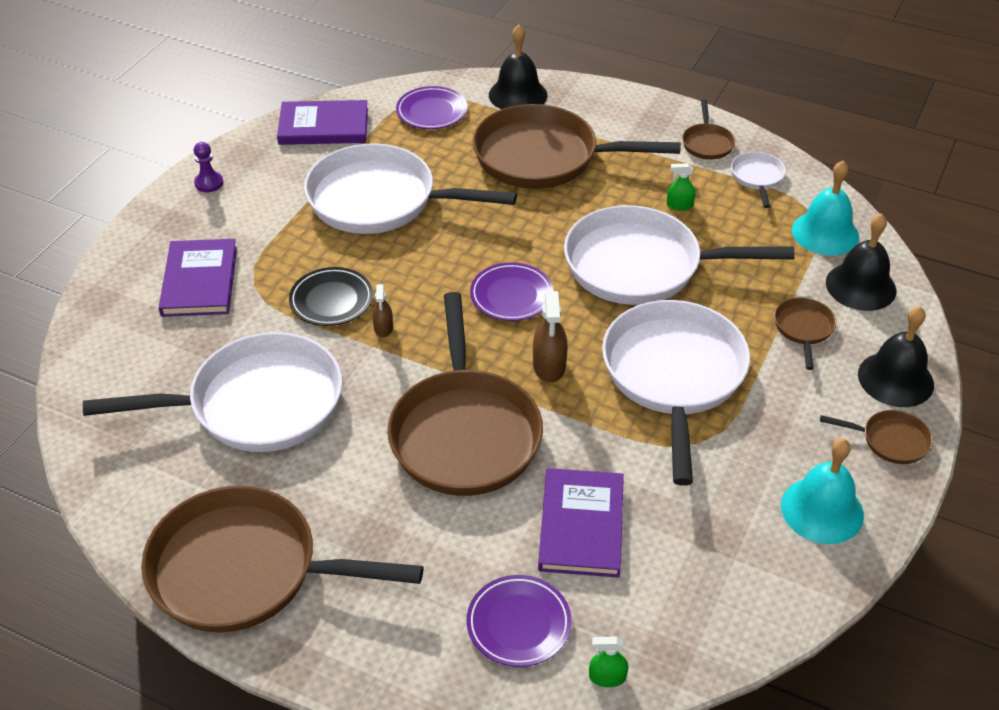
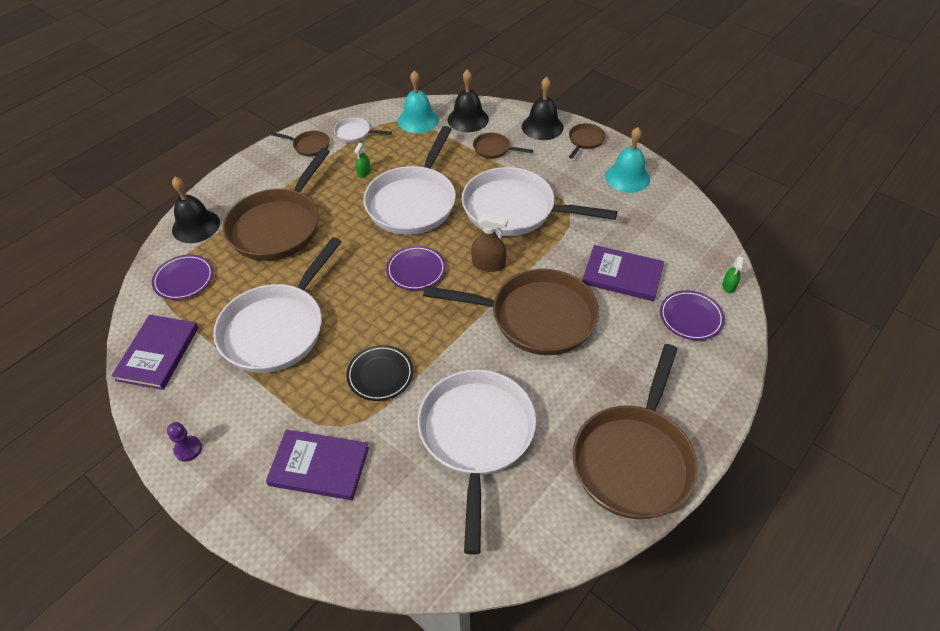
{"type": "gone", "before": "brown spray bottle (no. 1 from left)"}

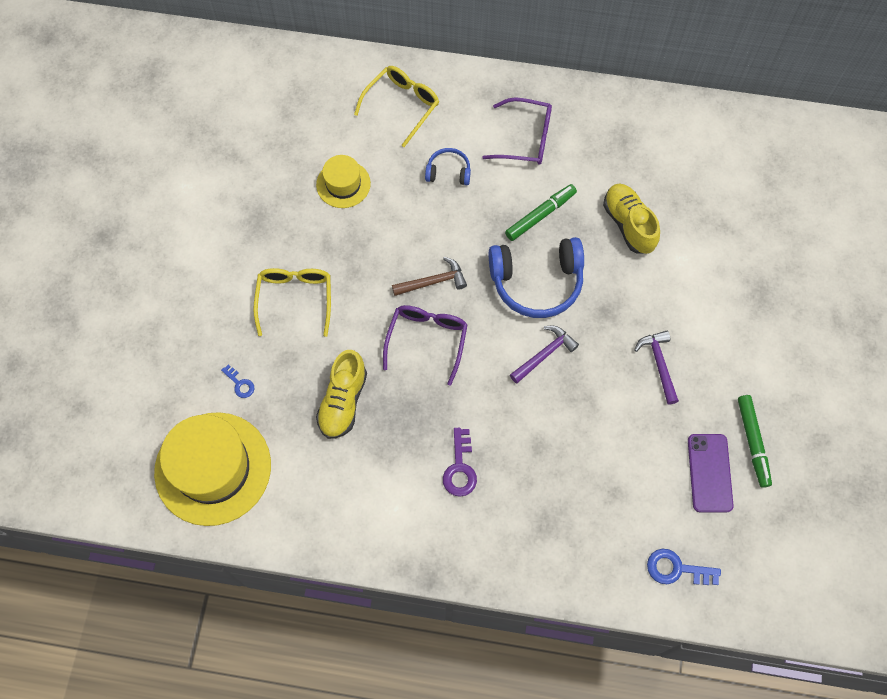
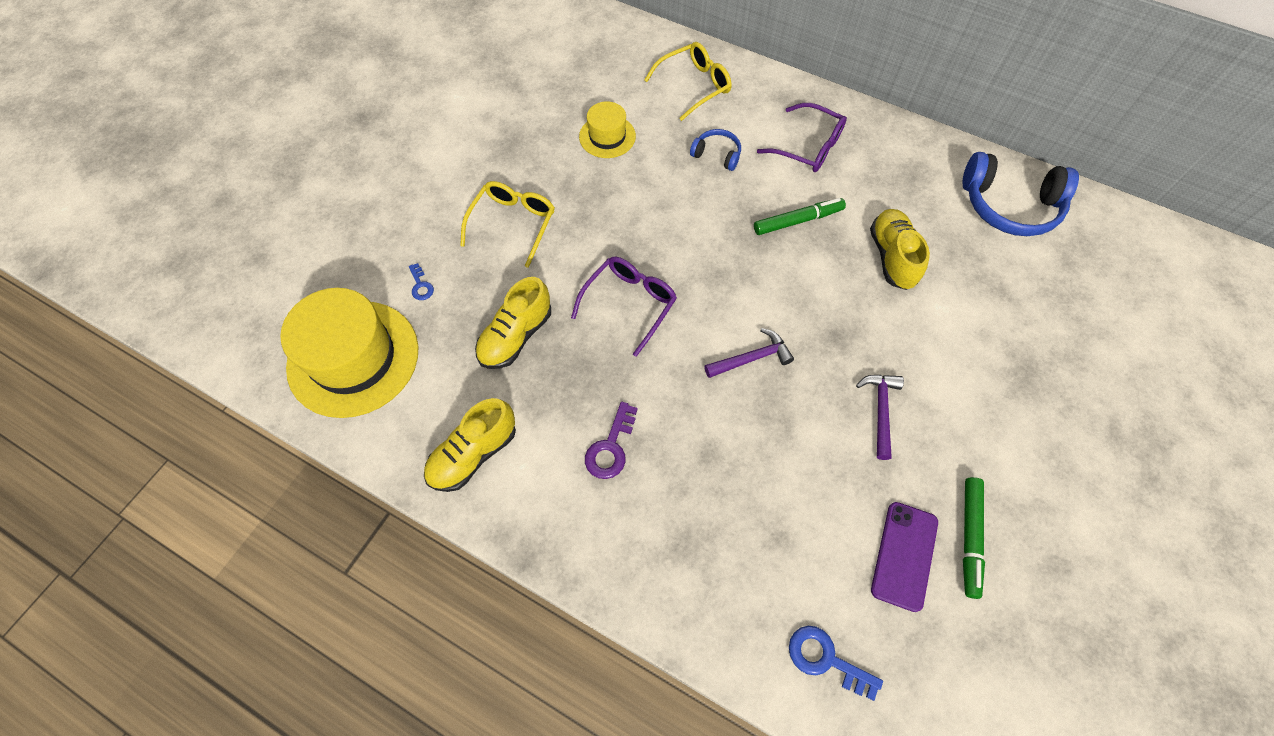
{"type": "shifted", "before": "blue headphones (no. 2 from left)"}
{"type": "gone", "before": "brown hammer"}
{"type": "new", "after": "yellow shoe (no. 1 from left)"}

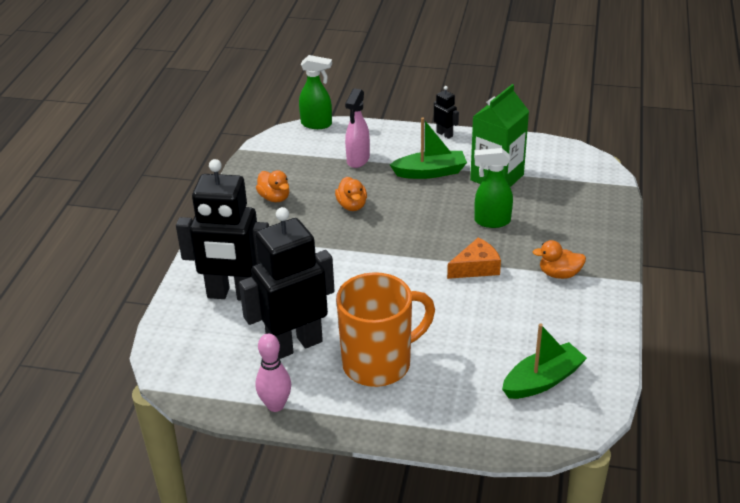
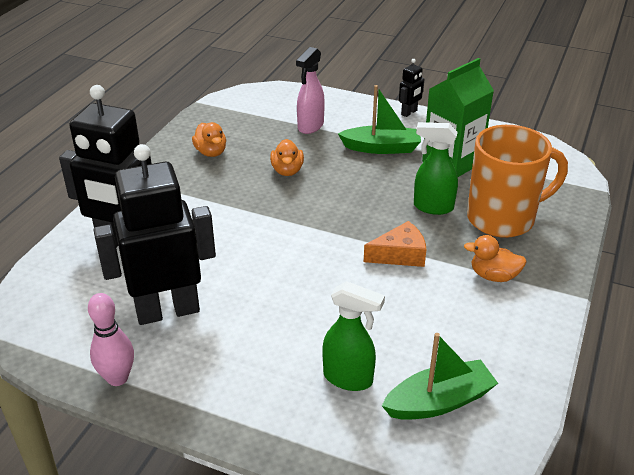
{"type": "shifted", "before": "green spray bottle (no. 1 from left)"}
{"type": "rotated", "before": "black robot (no. 3 from left)", "turn": 75}
{"type": "shifted", "before": "orange mug"}

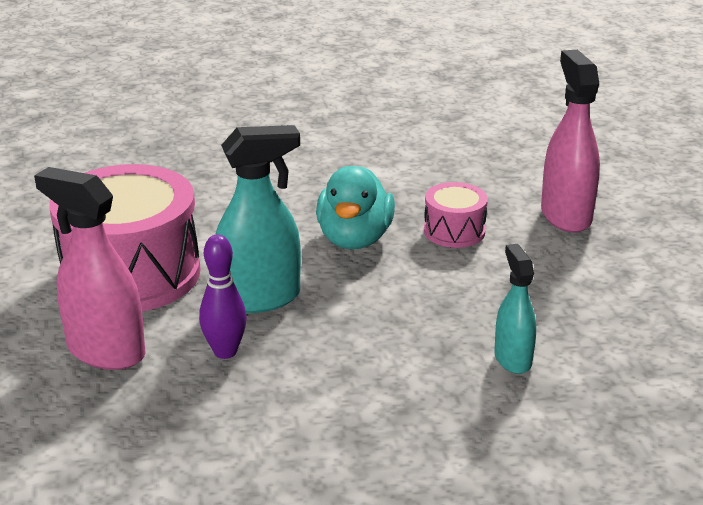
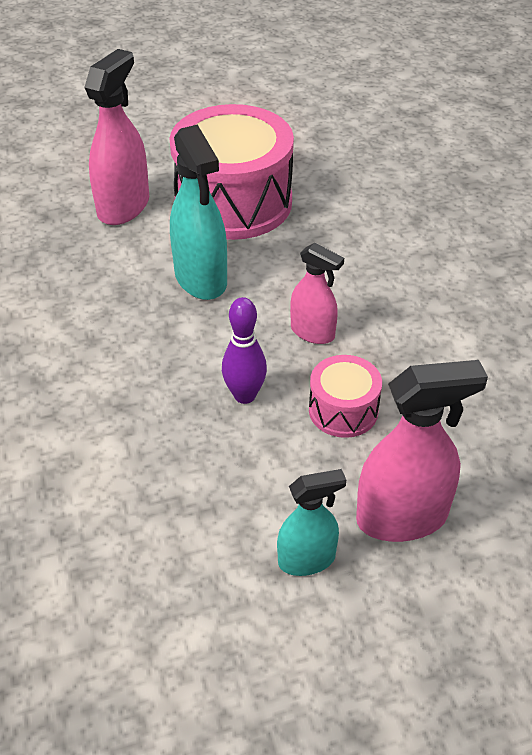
{"type": "swapped", "before": "turquoise duck", "after": "pink spray bottle (no. 2 from left)"}
{"type": "shifted", "before": "purple bowling pin"}
{"type": "shifted", "before": "turquoise spray bottle (no. 2 from left)"}

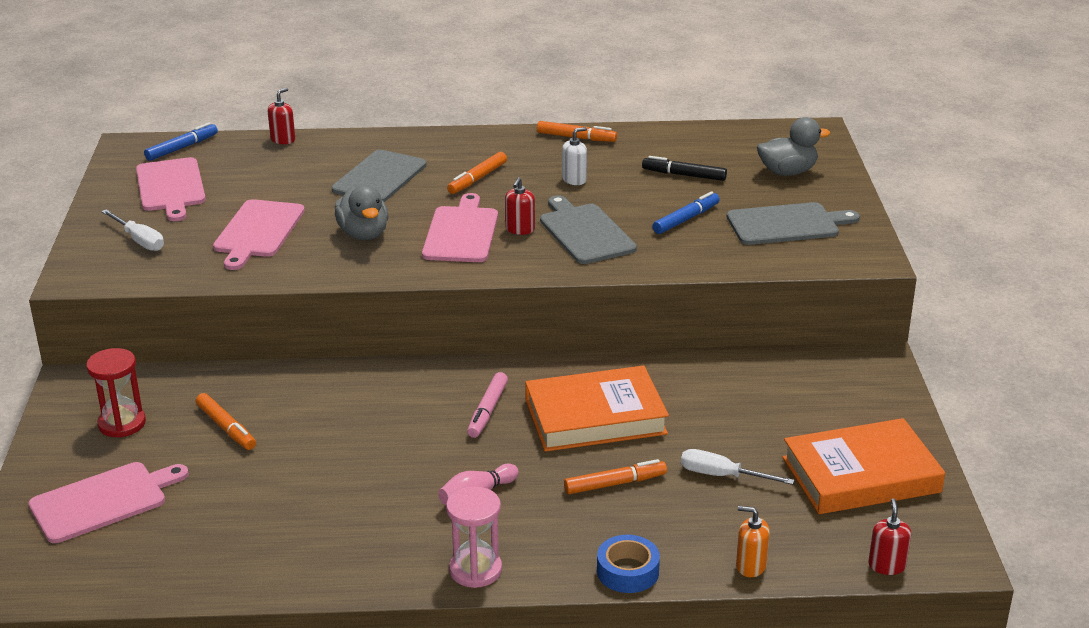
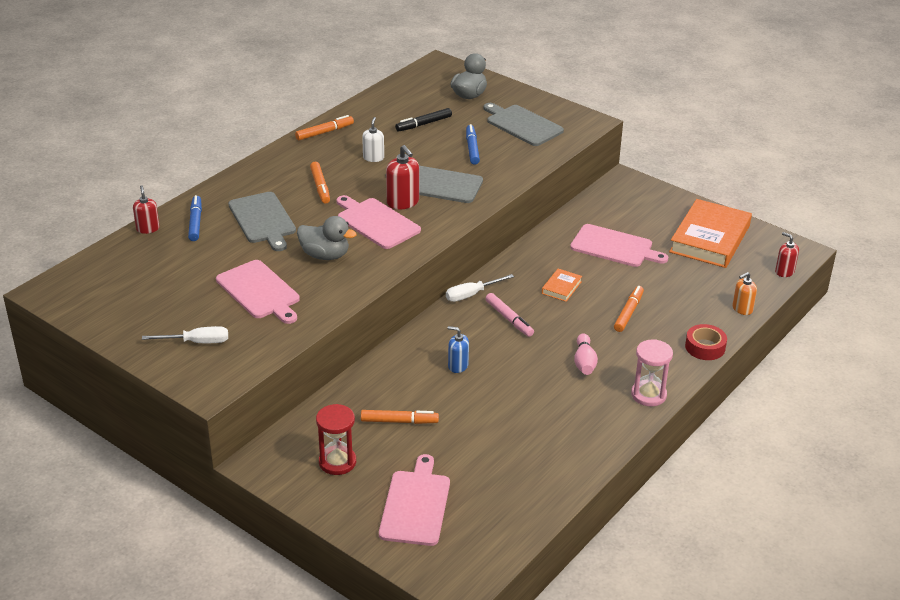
{"type": "shifted", "before": "blue marker (no. 1 from left)"}
{"type": "shifted", "before": "pink cutting board (no. 2 from left in the first image)", "after": "pink cutting board (no. 4 from left)"}
{"type": "scaled", "before": "red soap dispenser (no. 2 from left)", "scale": 1.51}
{"type": "rotated", "before": "grey cutting board (no. 3 from left)", "turn": -75}
{"type": "scaled", "before": "orange book (no. 1 from left)", "scale": 0.44}
{"type": "shifted", "before": "white screwdriver (no. 2 from left)"}
{"type": "repainted", "before": "blue tape", "after": "red tape"}
{"type": "new", "after": "blue soap dispenser"}

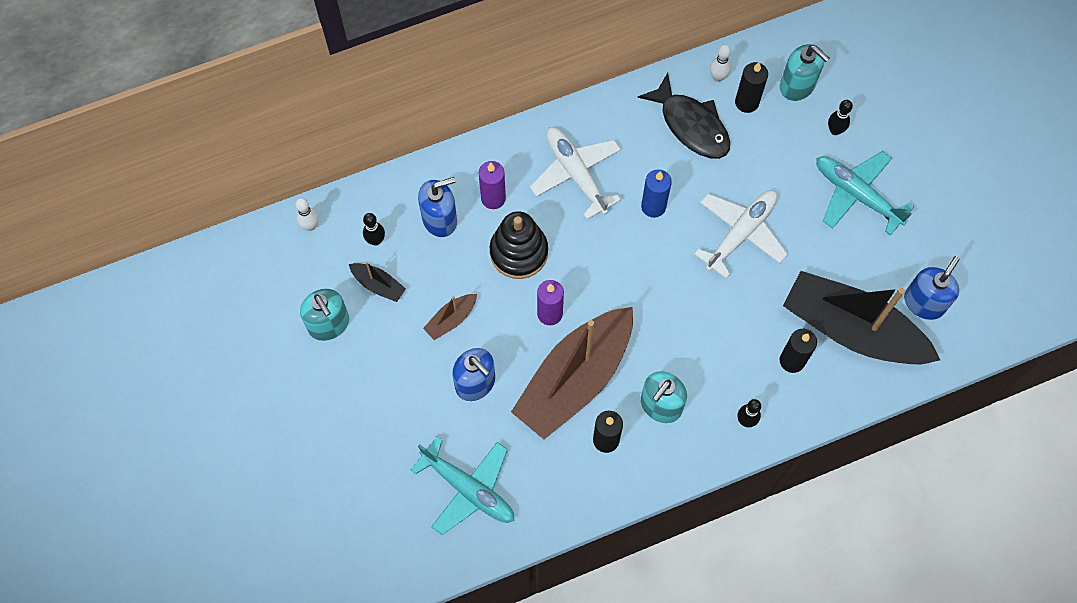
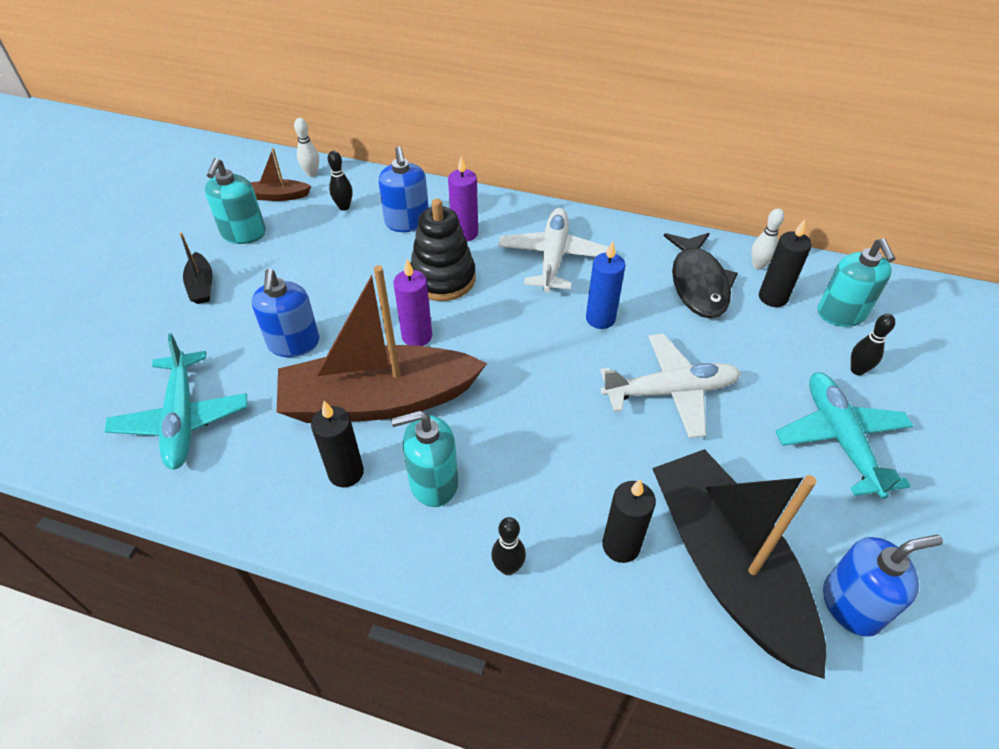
{"type": "rotated", "before": "blue soap dispenser (no. 1 from left in the first image)", "turn": 60}
{"type": "shifted", "before": "black boat (no. 1 from left)"}
{"type": "shifted", "before": "brown boat (no. 1 from left)"}

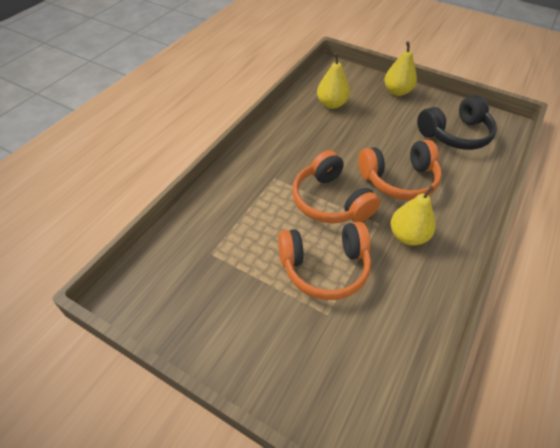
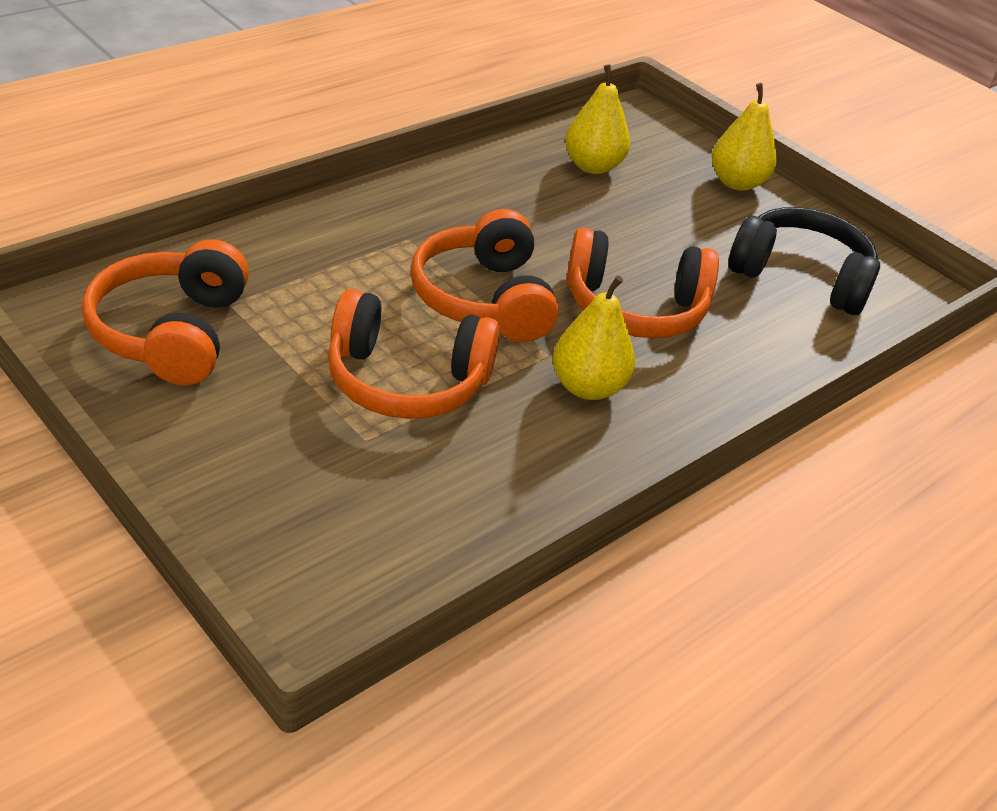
{"type": "rotated", "before": "black headphones", "turn": -150}
{"type": "new", "after": "orange headphones (no. 1 from left)"}

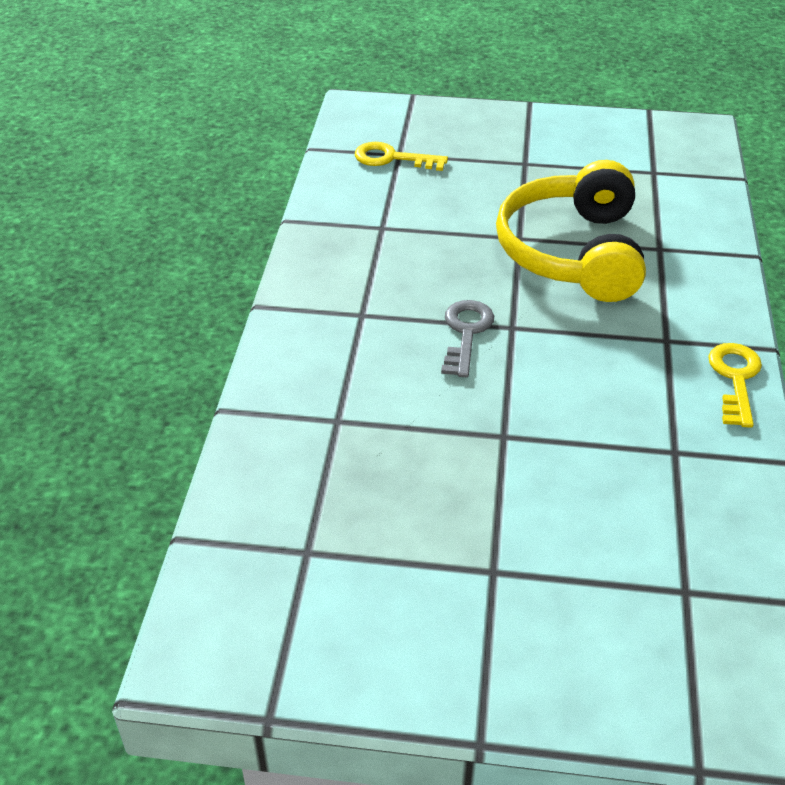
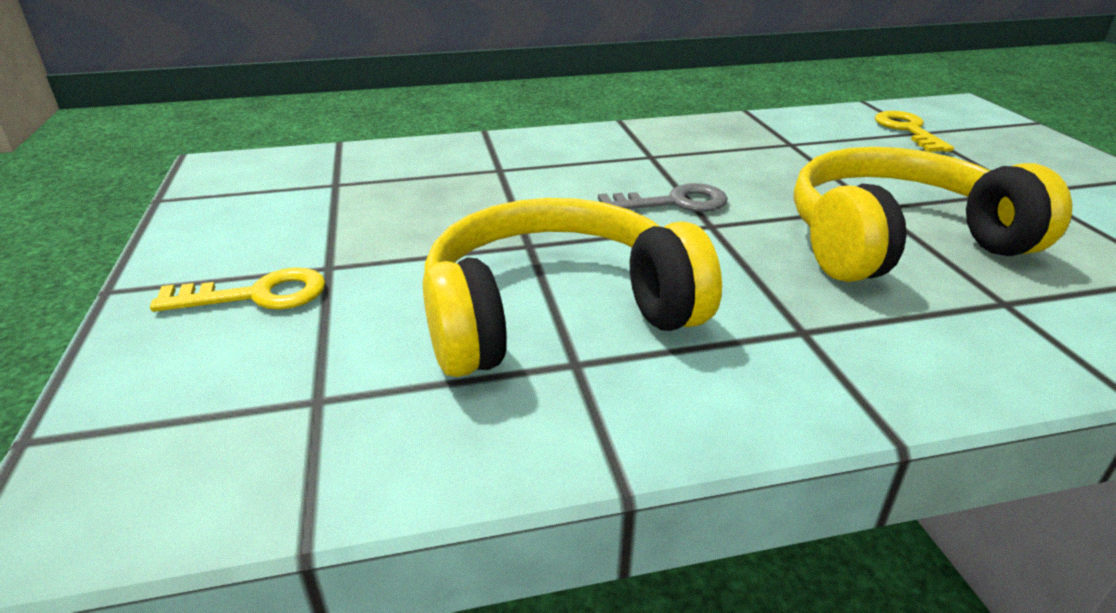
{"type": "shifted", "before": "yellow key (no. 2 from left in the first image)", "after": "yellow key (no. 1 from left)"}
{"type": "new", "after": "yellow headphones (no. 1 from left)"}

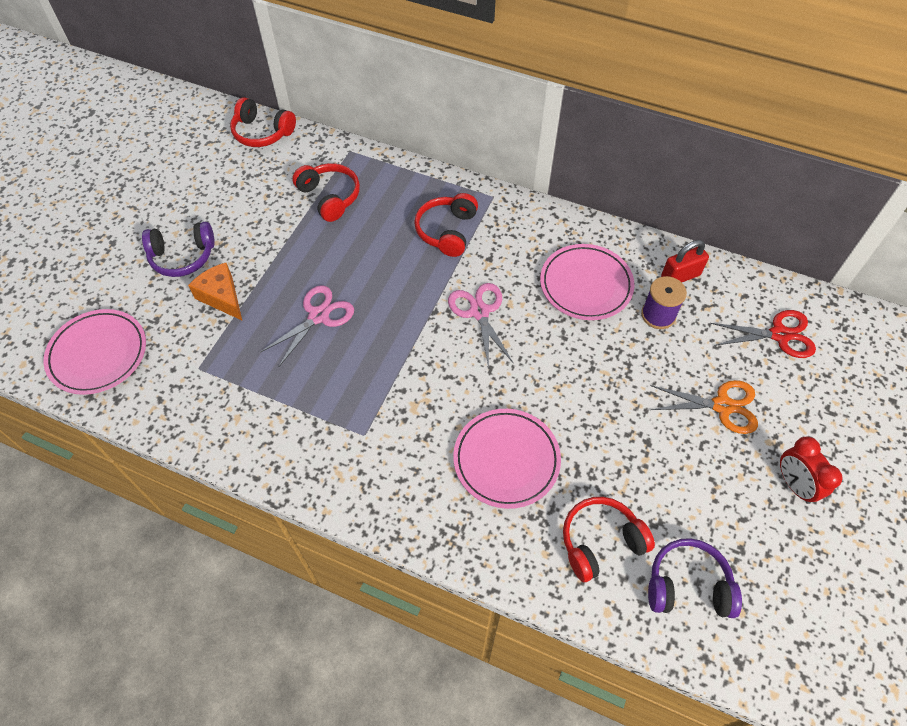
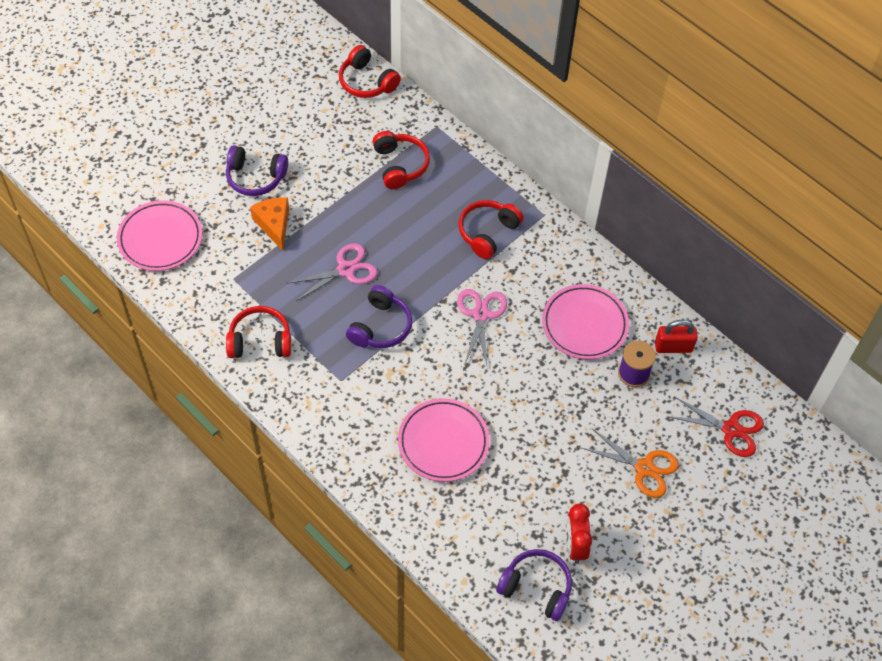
{"type": "shifted", "before": "red clock"}
{"type": "shifted", "before": "red headphones (no. 4 from left in the first image)", "after": "red headphones (no. 1 from left)"}
{"type": "new", "after": "purple headphones (no. 2 from left)"}

